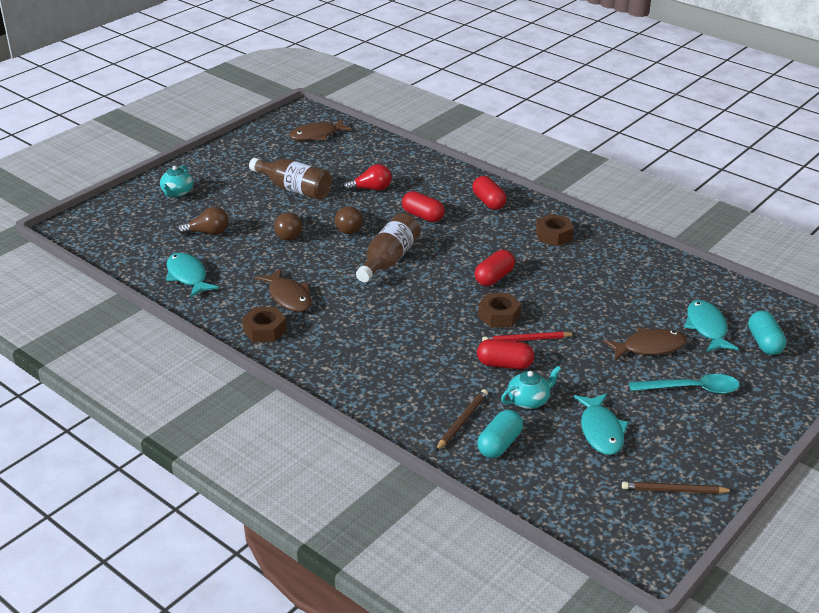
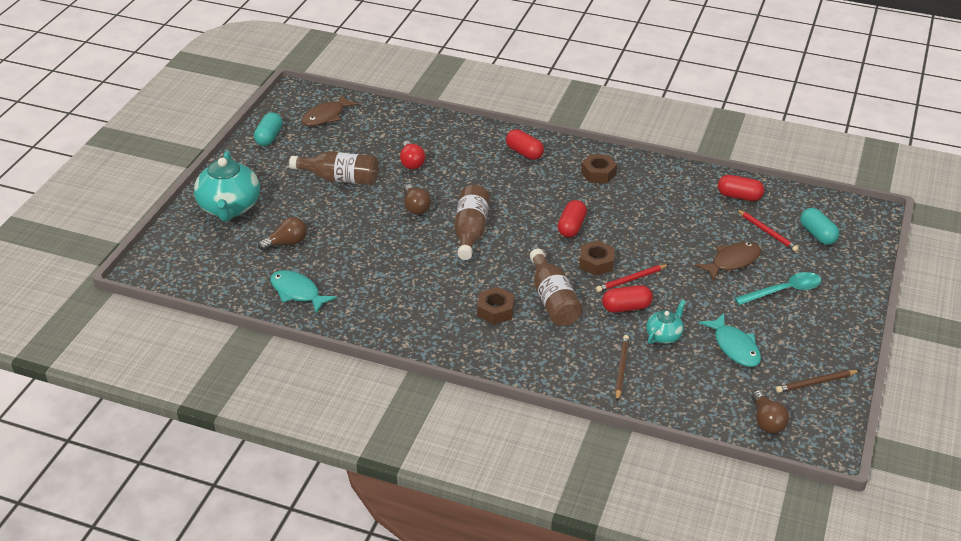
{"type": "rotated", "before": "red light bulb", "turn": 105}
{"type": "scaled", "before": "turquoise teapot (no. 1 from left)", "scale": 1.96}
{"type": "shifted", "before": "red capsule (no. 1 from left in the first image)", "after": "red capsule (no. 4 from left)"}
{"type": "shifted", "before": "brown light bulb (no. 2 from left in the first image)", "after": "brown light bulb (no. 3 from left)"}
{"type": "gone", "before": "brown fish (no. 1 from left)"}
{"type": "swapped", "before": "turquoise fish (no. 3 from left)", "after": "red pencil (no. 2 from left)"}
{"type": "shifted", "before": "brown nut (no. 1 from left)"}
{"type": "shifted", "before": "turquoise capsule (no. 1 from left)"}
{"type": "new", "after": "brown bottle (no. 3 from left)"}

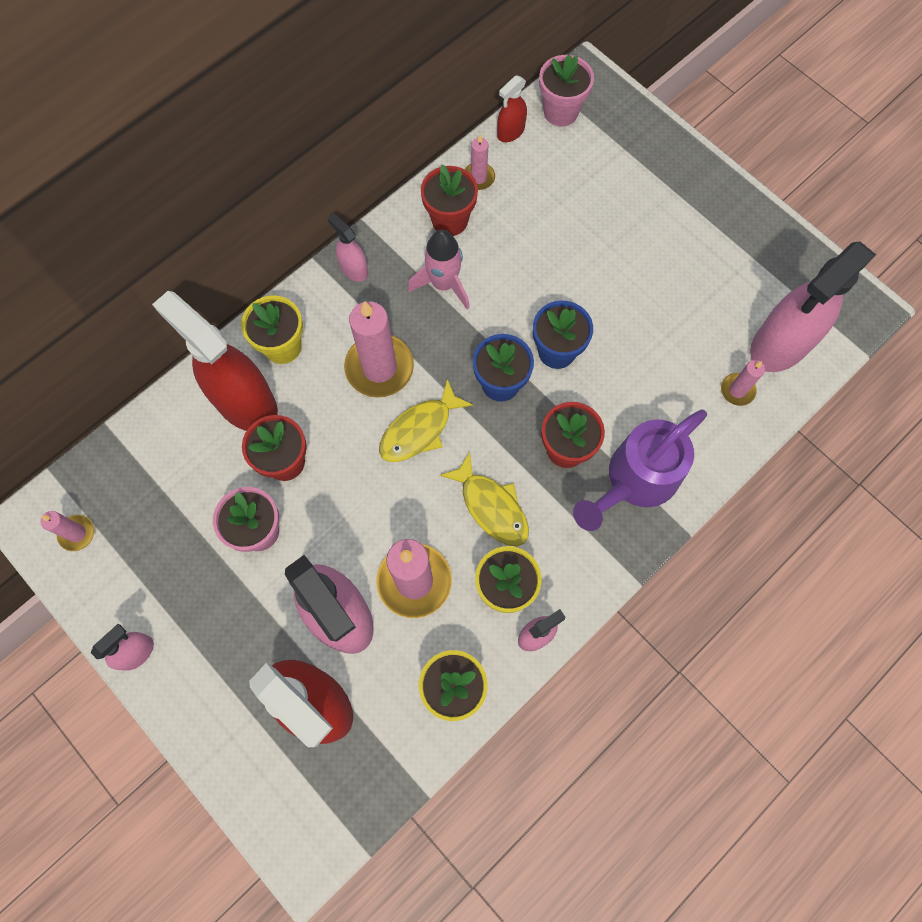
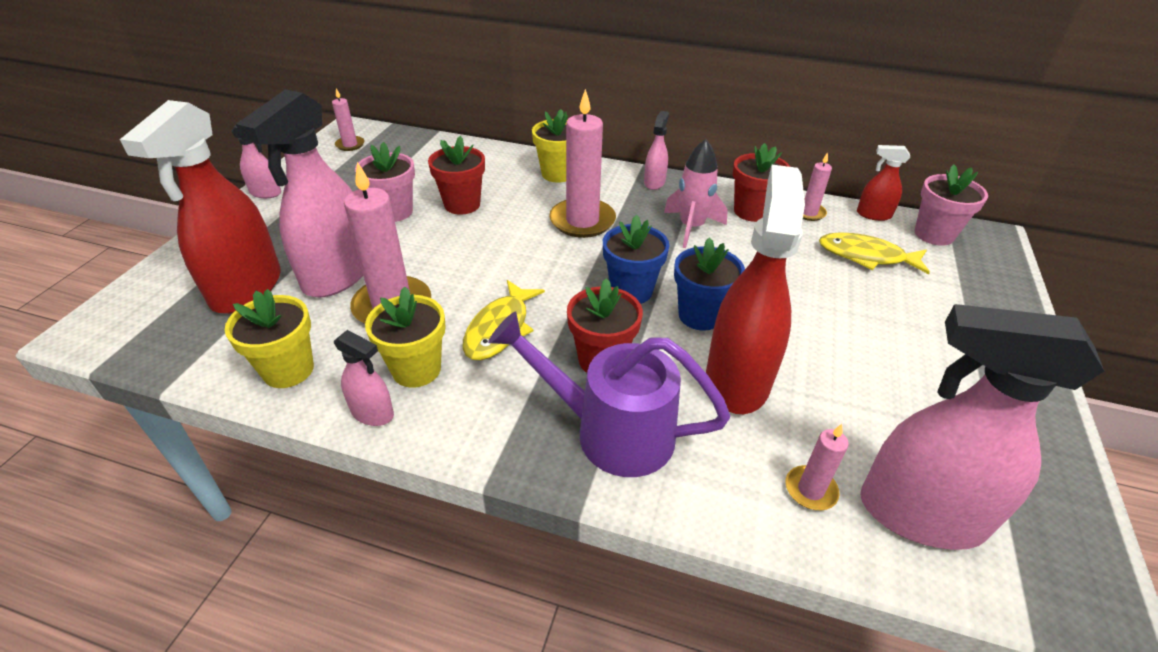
{"type": "shifted", "before": "red spray bottle (no. 1 from left in the first image)", "after": "red spray bottle (no. 2 from left)"}
{"type": "shifted", "before": "yellow fish (no. 1 from left in the first image)", "after": "yellow fish (no. 2 from left)"}

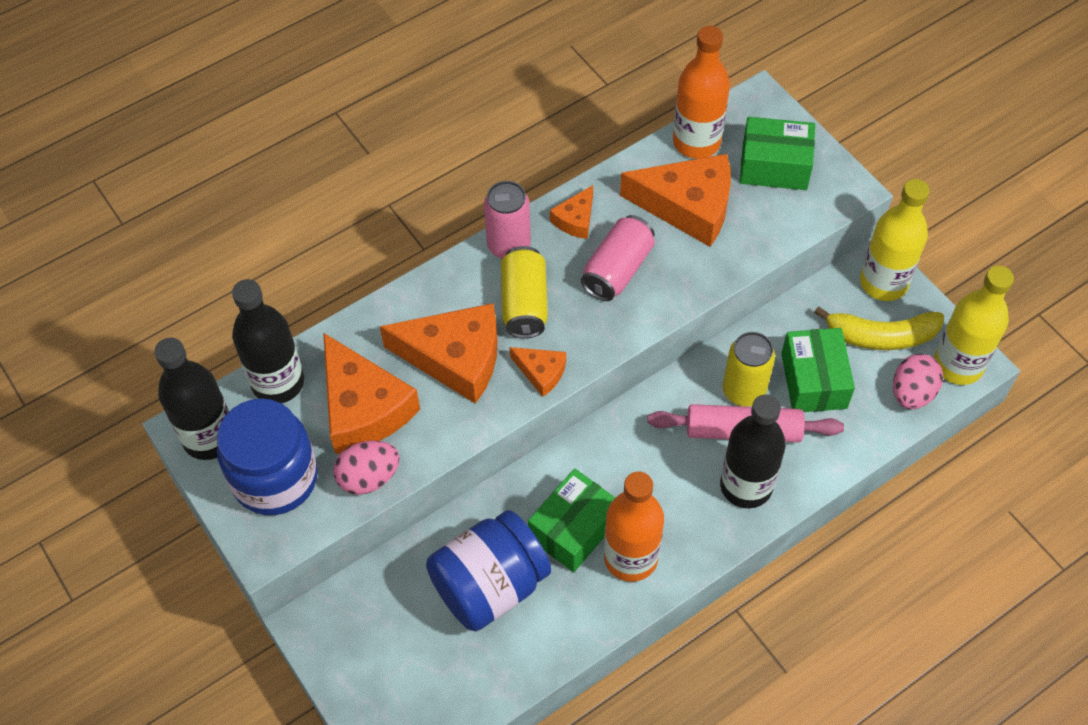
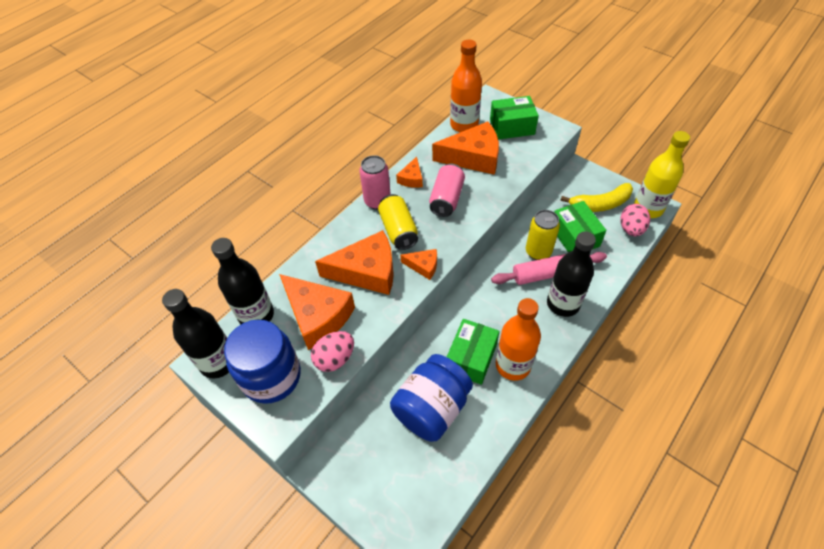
{"type": "gone", "before": "yellow bottle (no. 1 from left)"}

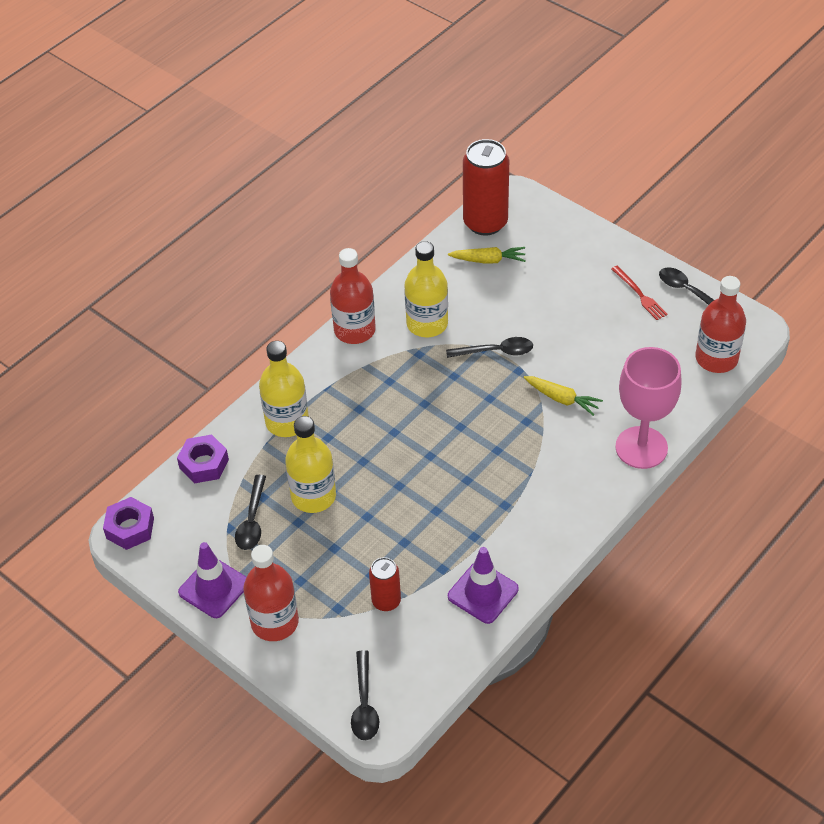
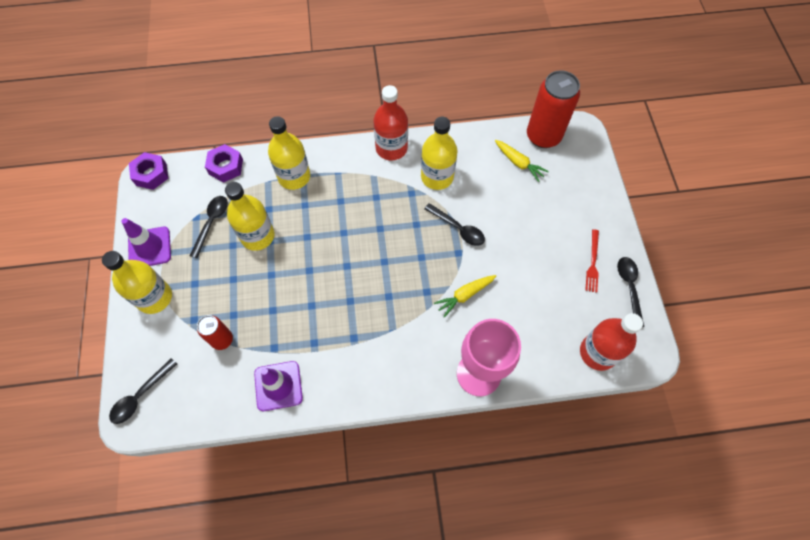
{"type": "rotated", "before": "yellow carrot (no. 2 from left in the first image)", "turn": 75}
{"type": "rotated", "before": "black spoon (no. 1 from left in the first image)", "turn": 150}
{"type": "repainted", "before": "red bottle (no. 1 from left)", "after": "yellow bottle (no. 1 from left)"}

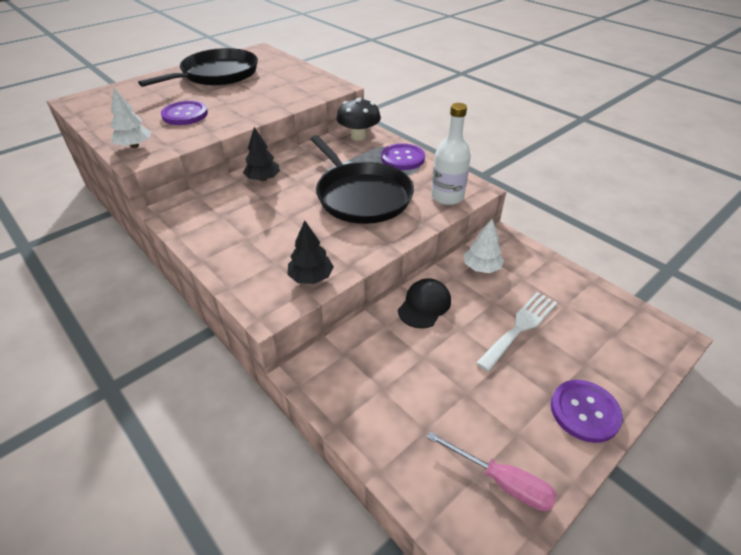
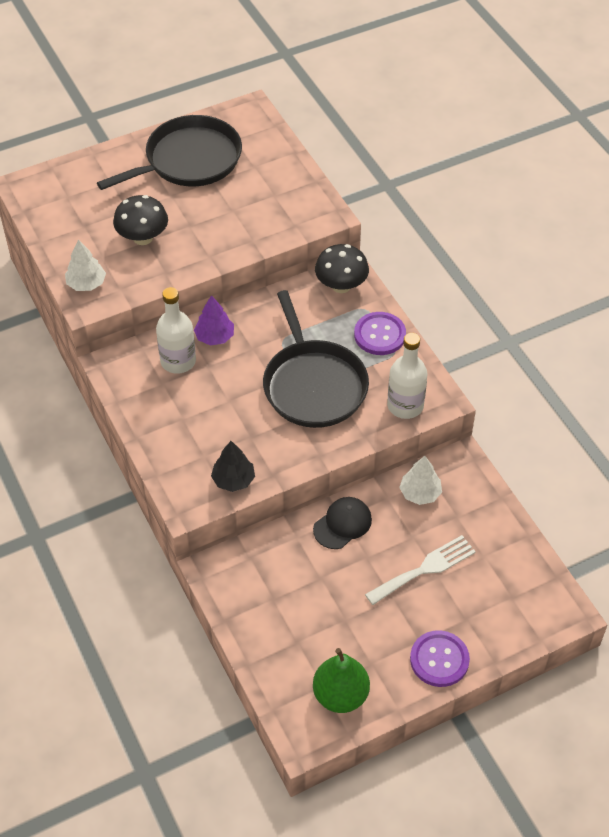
{"type": "swapped", "before": "purple button (no. 1 from left)", "after": "black mushroom (no. 1 from left)"}
{"type": "repainted", "before": "black tree (no. 1 from left)", "after": "purple tree"}
{"type": "swapped", "before": "pink screwdriver", "after": "green pear"}
{"type": "new", "after": "white bottle (no. 1 from left)"}

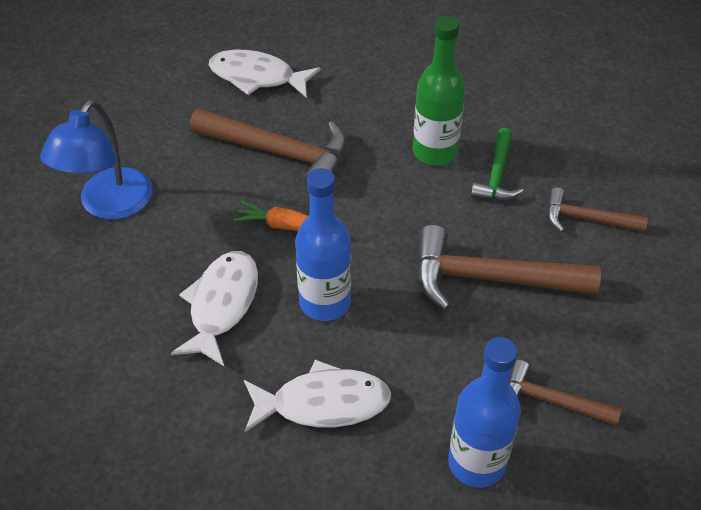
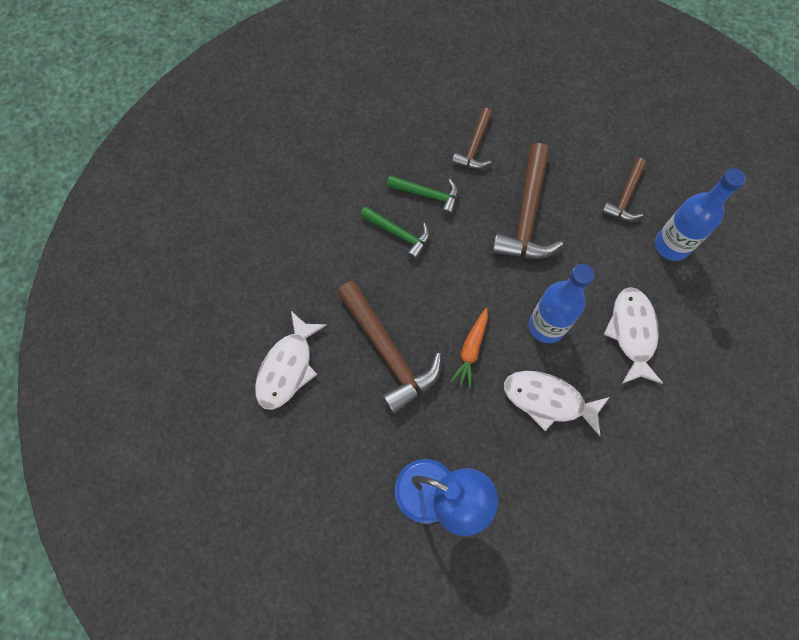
{"type": "swapped", "before": "green bottle", "after": "green hammer (no. 1 from left)"}
{"type": "rotated", "before": "brown hammer (no. 1 from left)", "turn": 120}

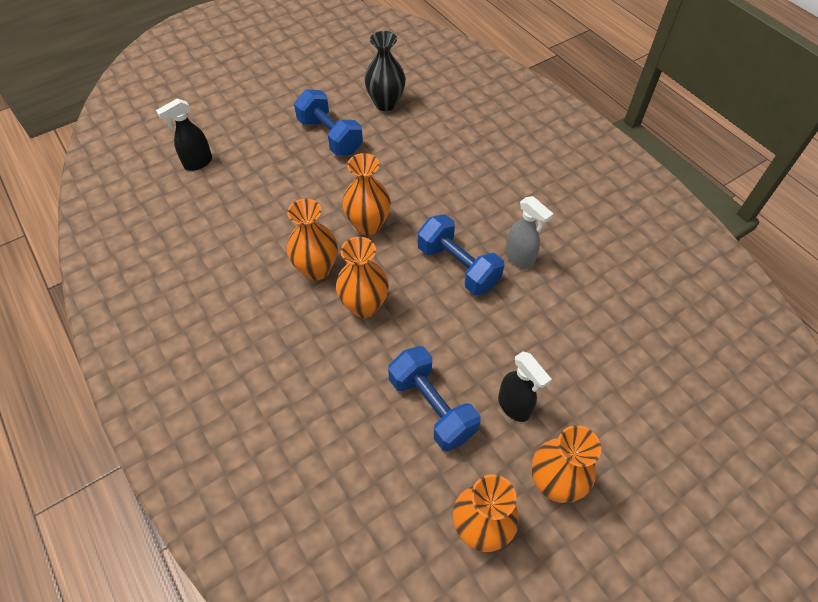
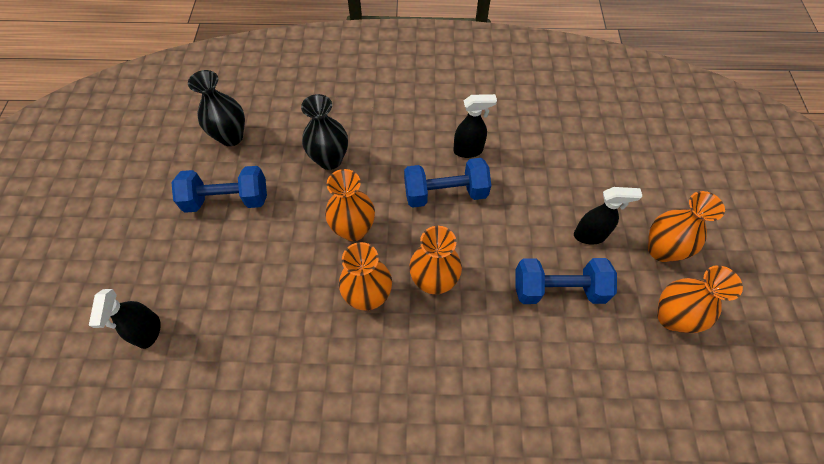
{"type": "repainted", "before": "grey spray bottle", "after": "black spray bottle (no. 2 from left)"}
{"type": "new", "after": "black vase (no. 2 from left)"}

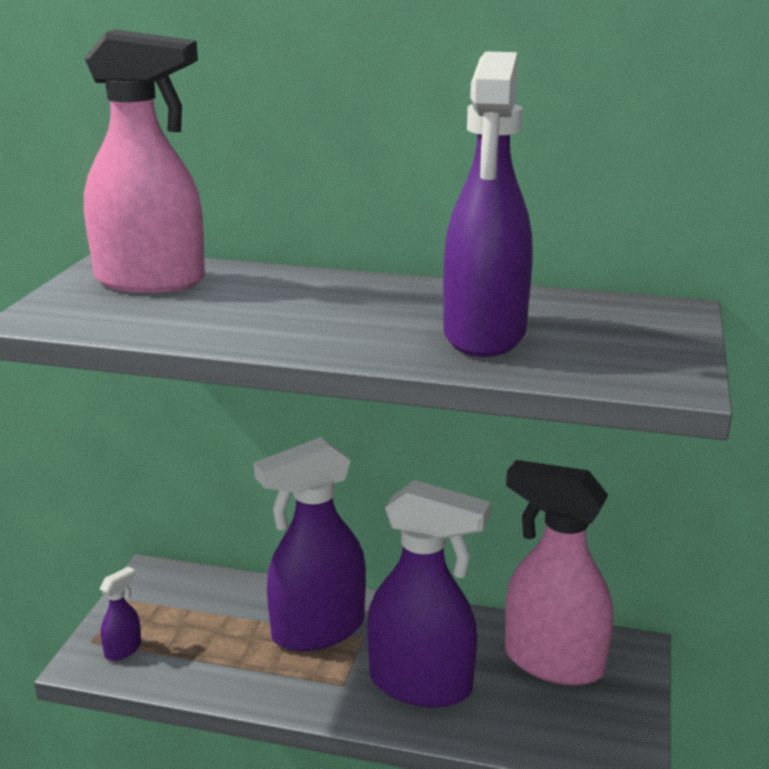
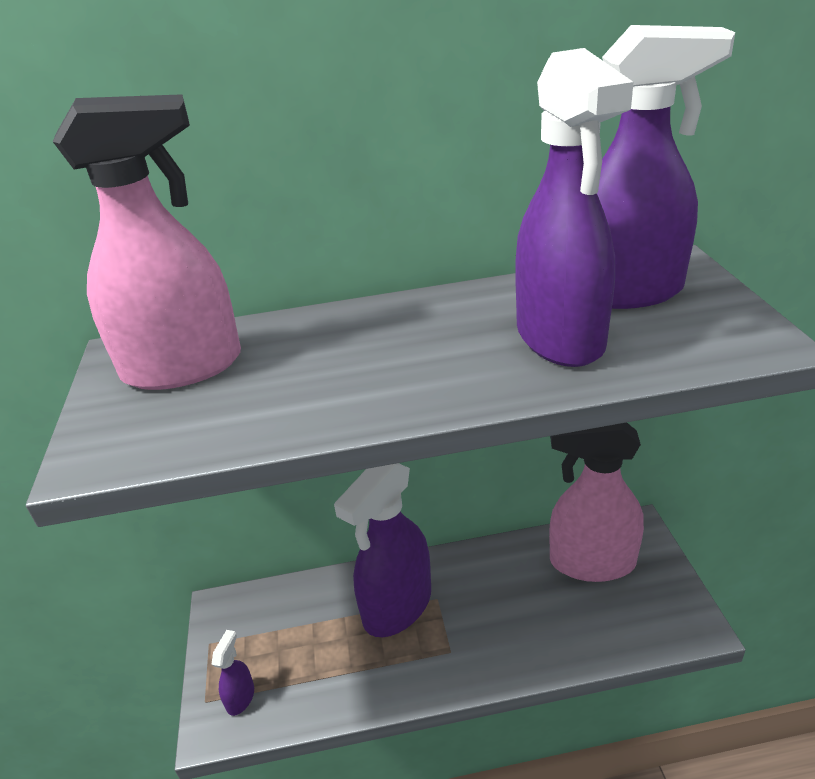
{"type": "shifted", "before": "purple spray bottle (no. 3 from left in the first image)", "after": "purple spray bottle (no. 4 from left)"}

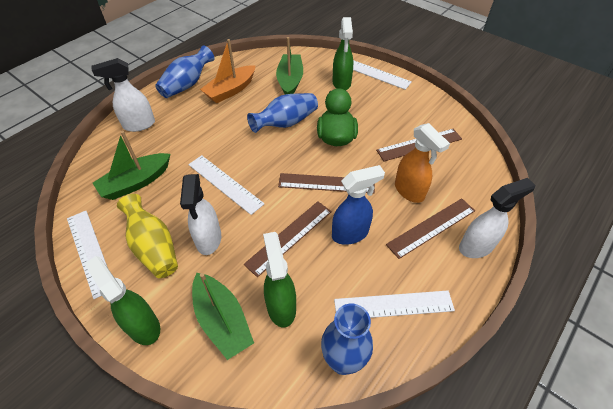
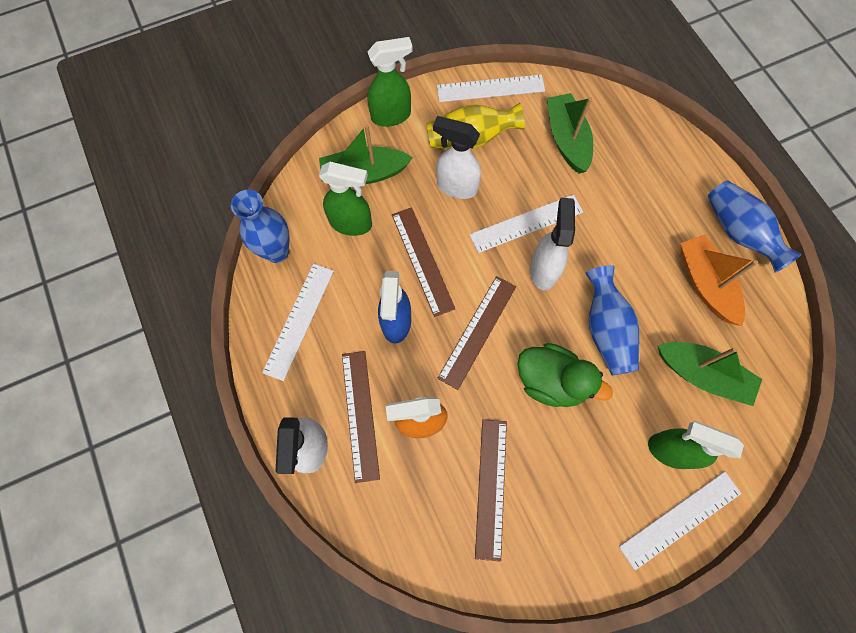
{"type": "shifted", "before": "white spray bottle (no. 1 from left in the first image)", "after": "white spray bottle (no. 3 from left)"}

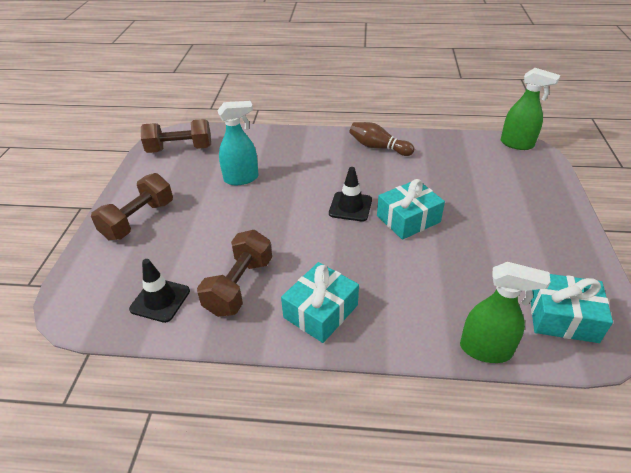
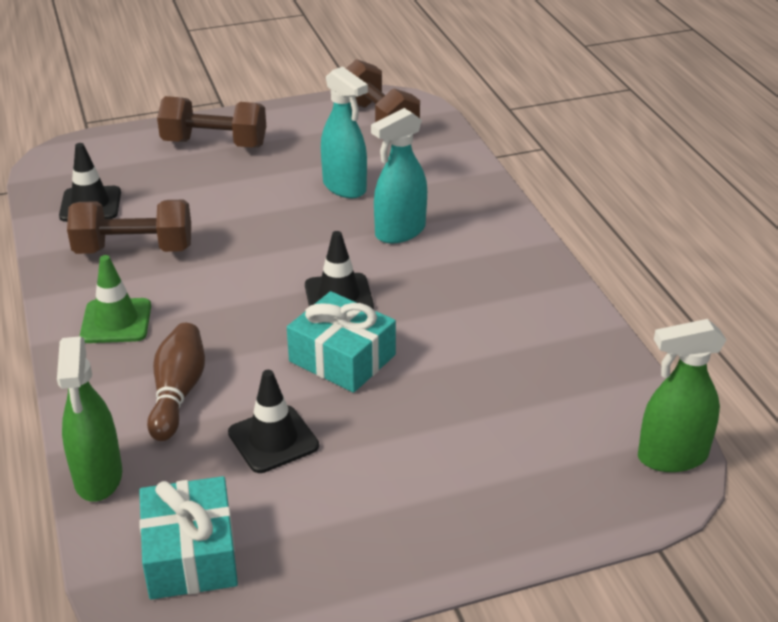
{"type": "rotated", "before": "green spray bottle (no. 2 from left)", "turn": 75}
{"type": "shifted", "before": "brown bowling pin"}
{"type": "swapped", "before": "turquoise gift (no. 1 from left)", "after": "green traffic cone"}
{"type": "new", "after": "turquoise spray bottle (no. 2 from left)"}
{"type": "new", "after": "black traffic cone (no. 2 from left)"}

